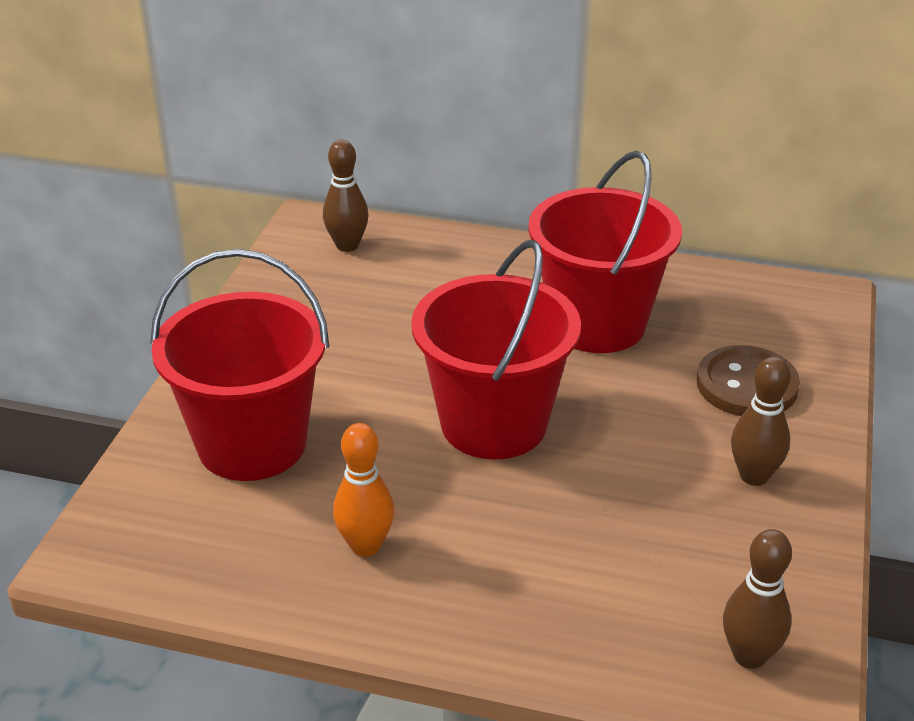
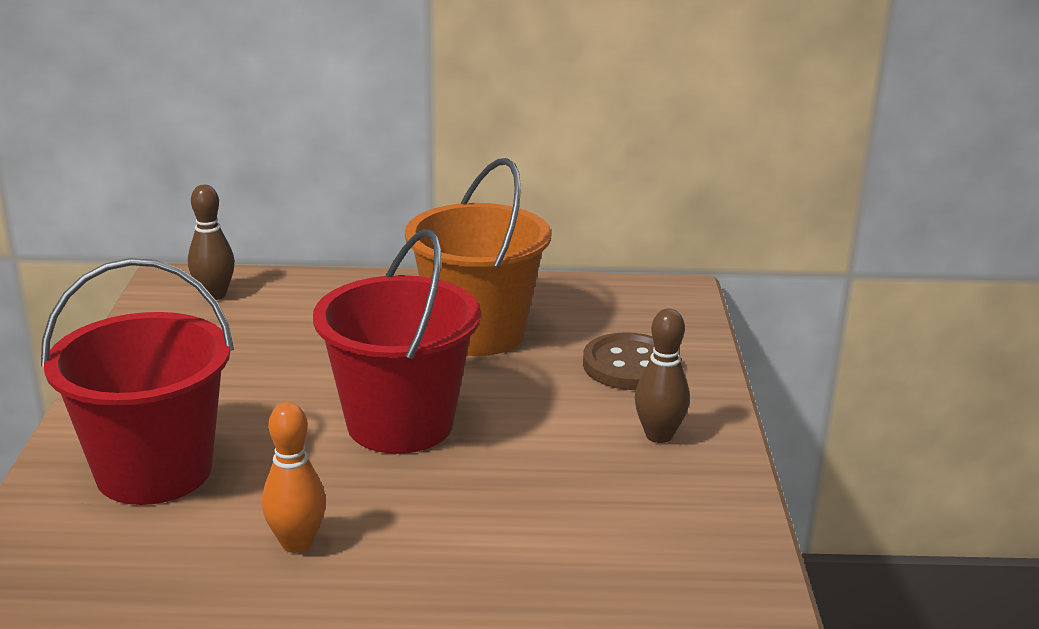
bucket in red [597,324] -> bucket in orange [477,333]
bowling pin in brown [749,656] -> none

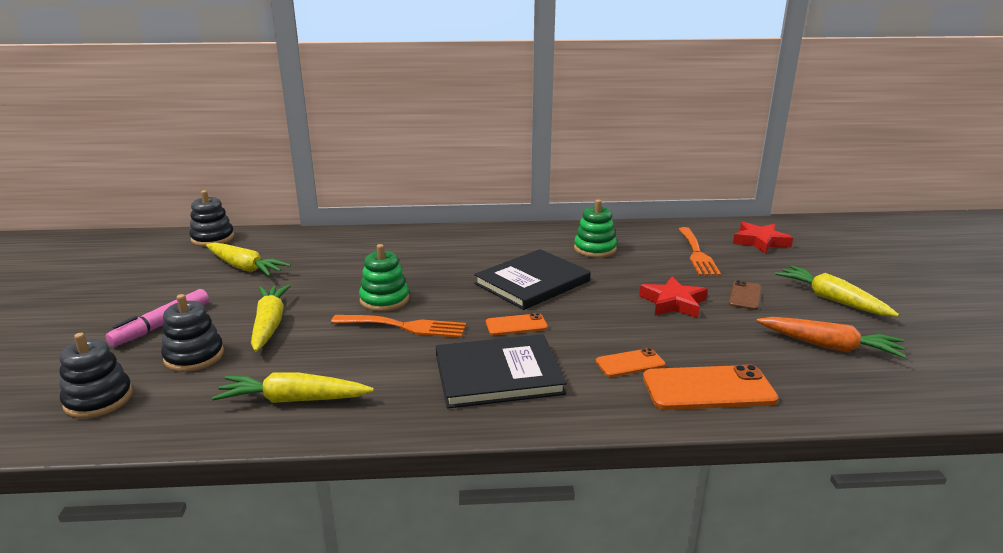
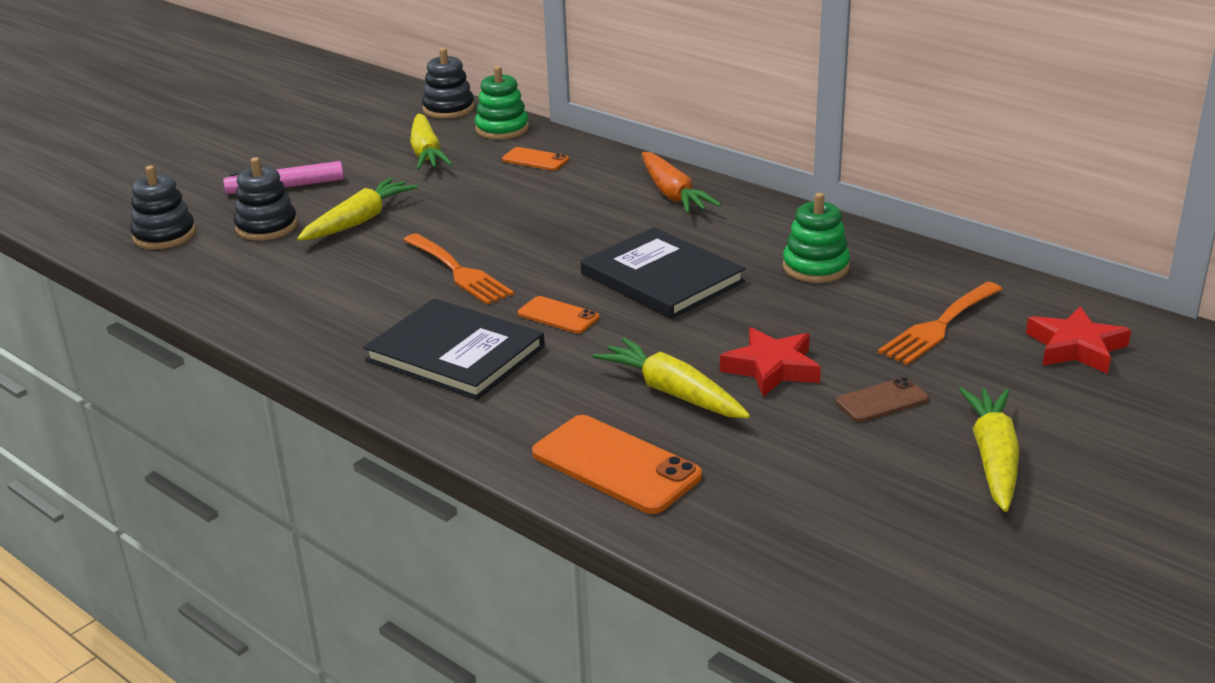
carrot in yellow [294,400] -> carrot in yellow [673,393], shifted
stacking toy in green [384,300] -> stacking toy in green [502,129], shifted
book in black [532,282] -> book in black [662,278], 45 degrees clockwise
phone in orange [630,363] -> phone in orange [535,160], shifted
carrot in orange [829,346] -> carrot in orange [672,194], shifted

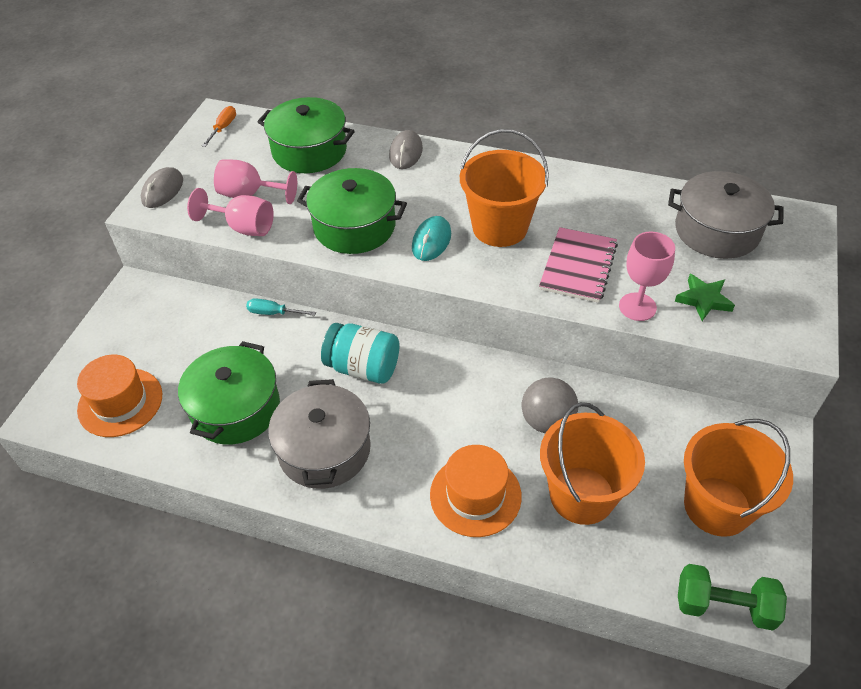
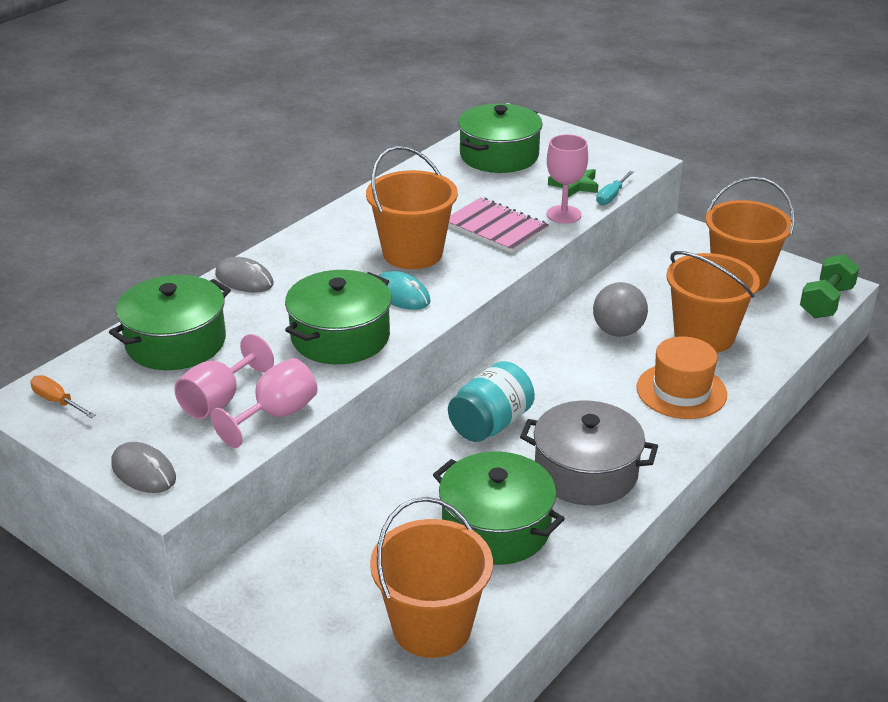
hat in orange [120,402] -> bucket in orange [432,627]
screwdriver in turquoise [274,313] -> screwdriver in turquoise [611,196], shifted
pot in grey [717,230] -> pot in green [499,156]

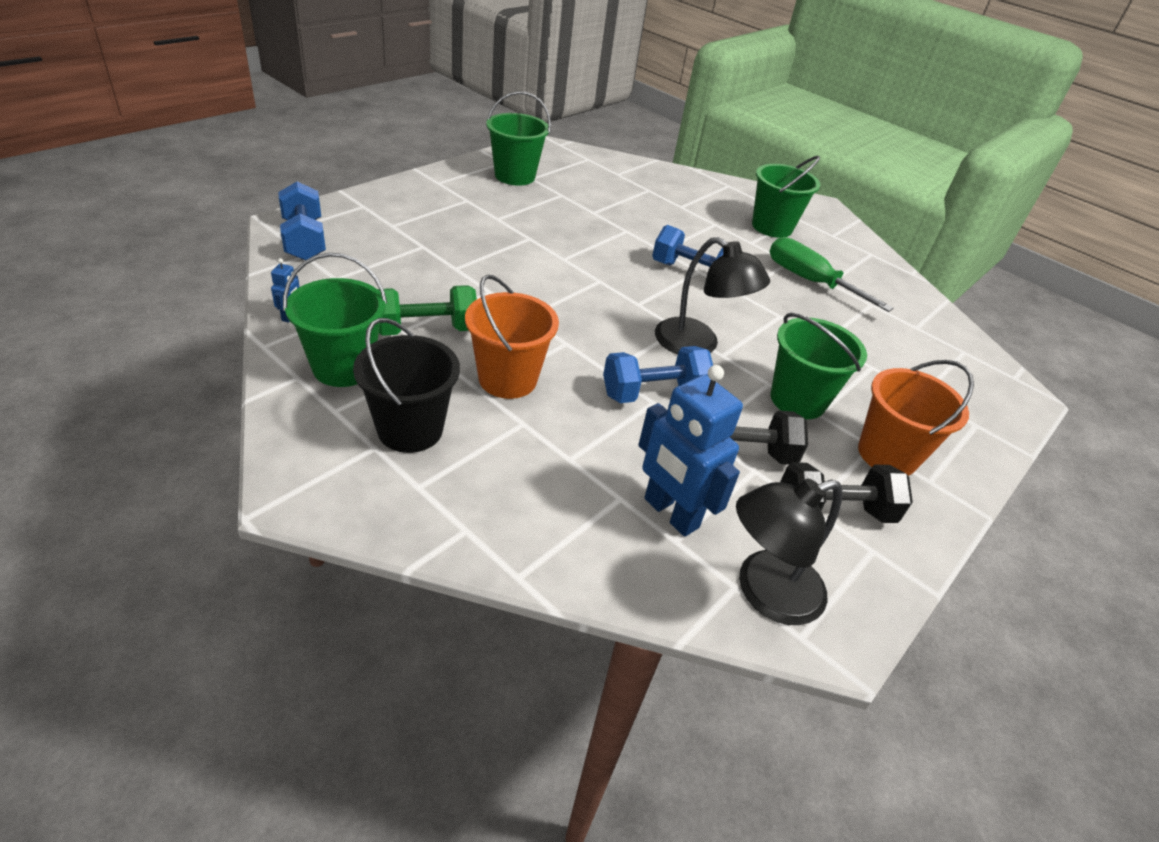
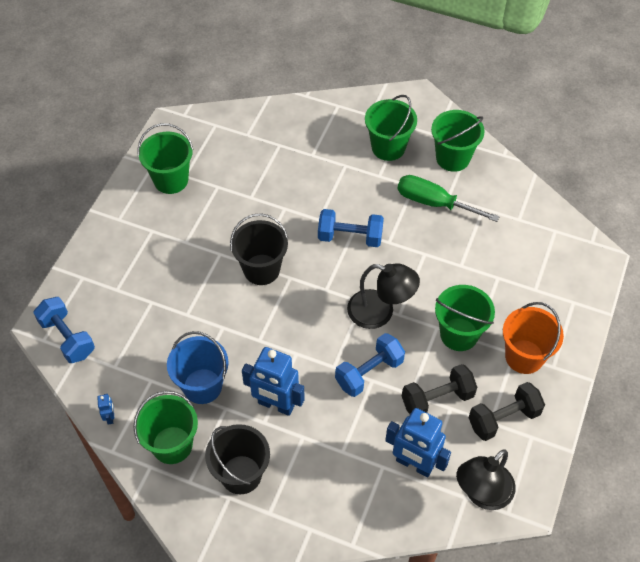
dumbbell in green [426,330] -> bucket in blue [202,386]
bucket in orange [507,379] -> robot in blue [276,405]
none -> bucket in black [261,269]
none -> bucket in green [453,158]

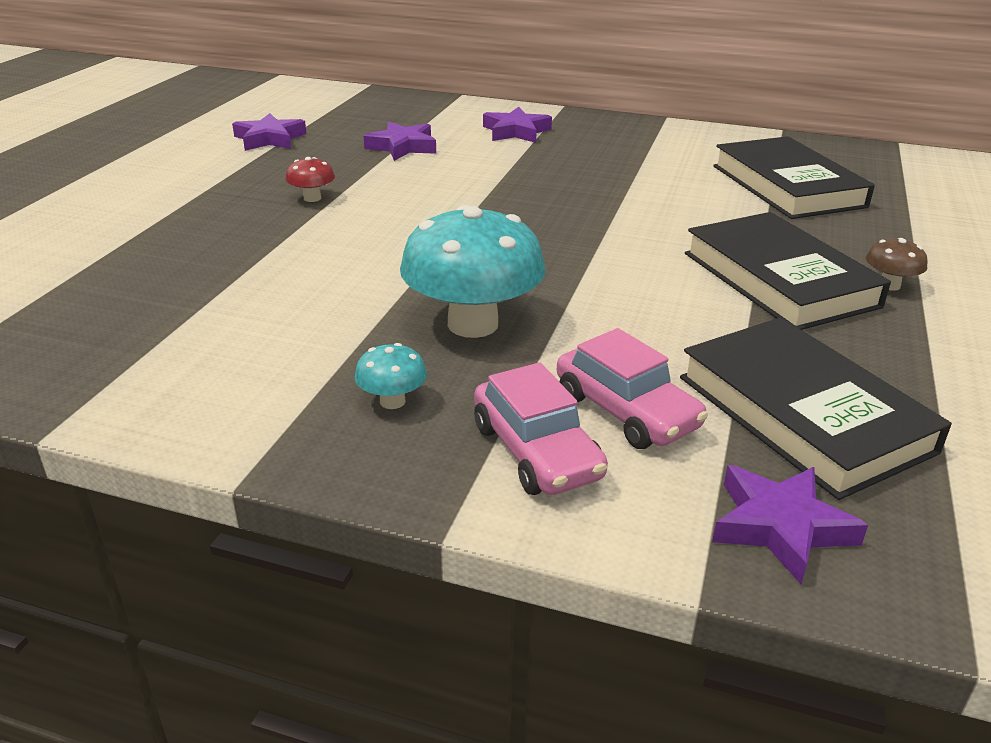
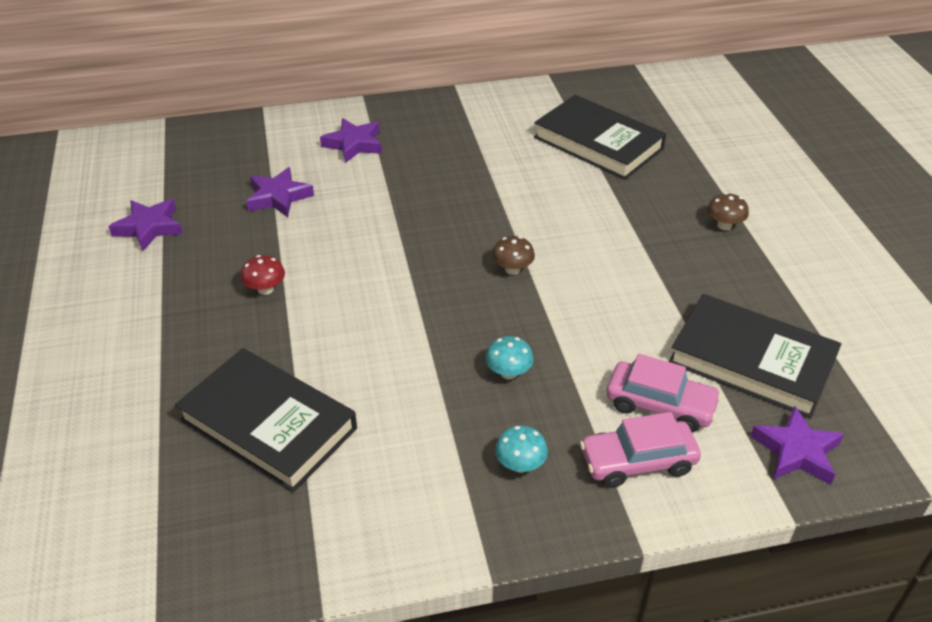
mushroom in turquoise [473,324] -> mushroom in turquoise [508,373], x0.44
car in pink [536,451] -> car in pink [637,462], 135 degrees clockwise
book in black [778,279] -> book in black [268,424], shifted
none -> mushroom in brown [512,269]

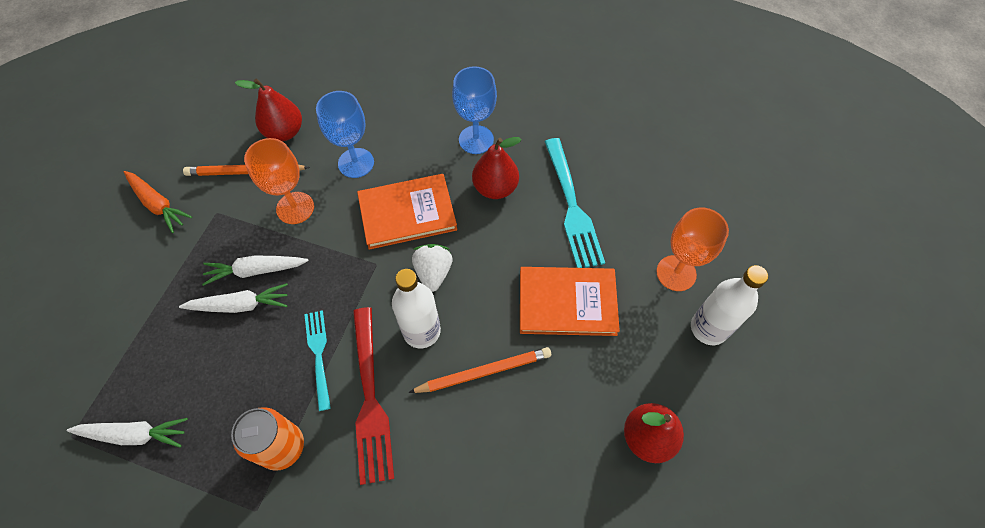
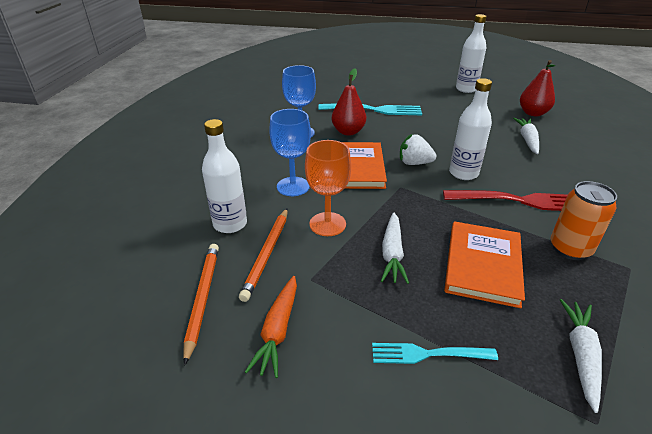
carrot in orange [158,204] -> carrot in orange [278,330], 135 degrees clockwise
carrot in white [240,305] -> carrot in white [527,140], shifted
pear in red [284,132] -> bottle in white [230,224]
fork in turquoise [319,355] -> fork in turquoise [429,354], shifted
pencil in orange [483,372] -> pencil in orange [202,299], shifted
book in orange [567,302] -> book in orange [483,265], shifted
goblet in orange [676,273] -> none

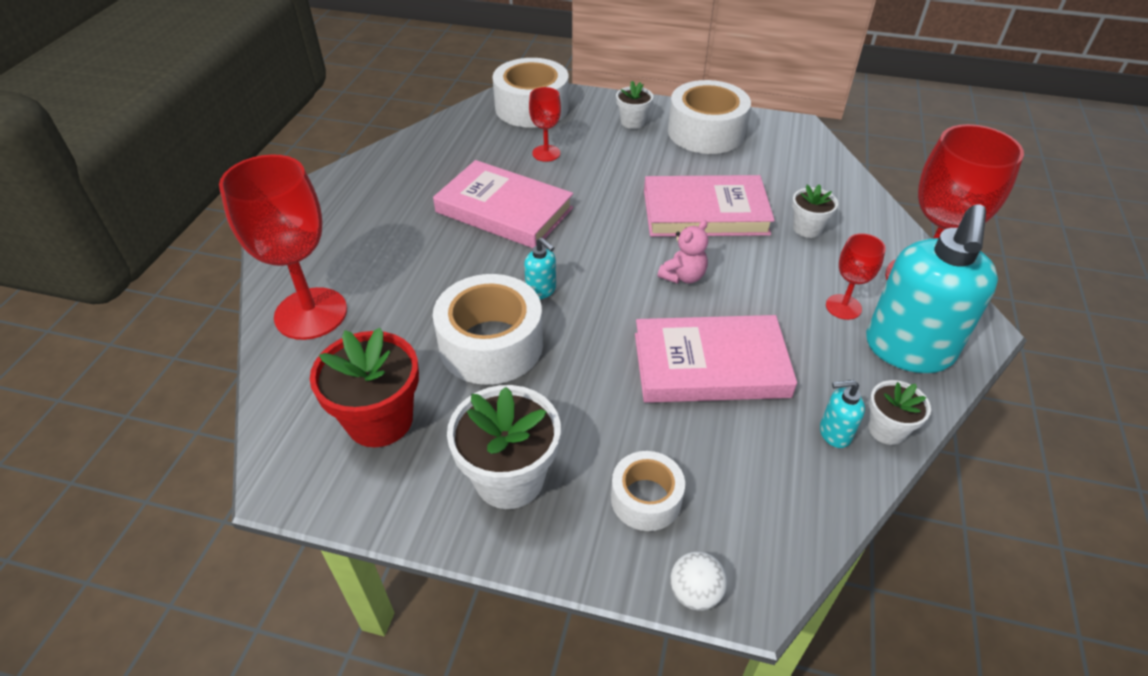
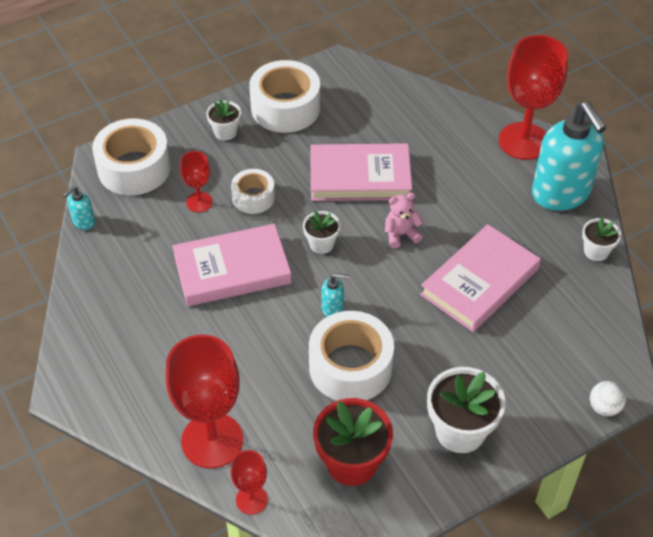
tape in white [646,499] -> tape in white [253,197], shifted
book in pink [705,212] -> book in pink [360,177], 45 degrees clockwise
teddy bear in pink [683,276] -> teddy bear in pink [401,234], 105 degrees counterclockwise
flower pot in white [807,228] -> flower pot in white [321,244], shifted
soap dispenser in turquoise [834,433] -> soap dispenser in turquoise [83,222], shifted
goblet in red [843,307] -> goblet in red [251,499], shifted

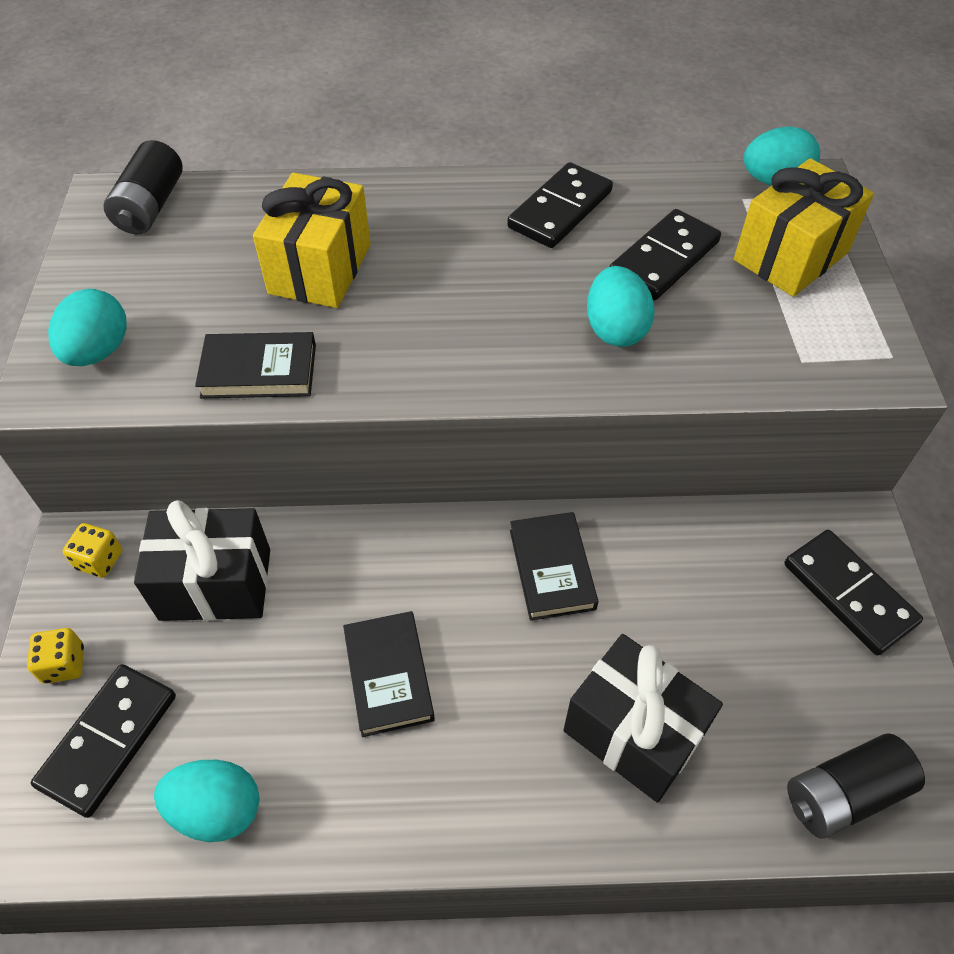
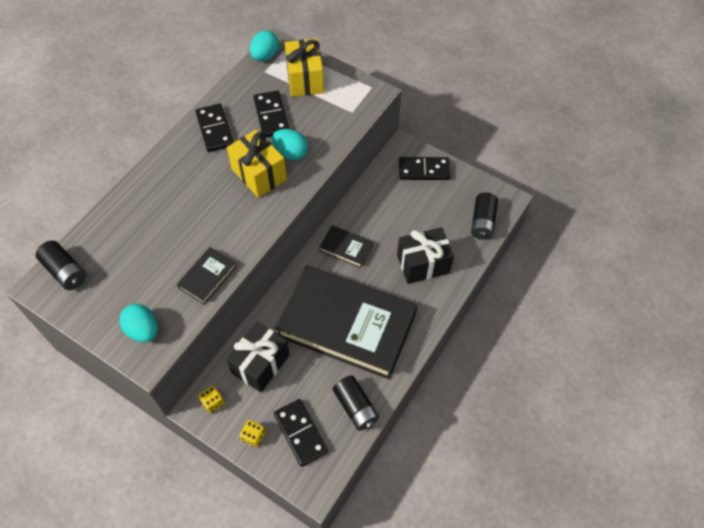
egg in turquoise [217,809] -> battery in black [356,407]
gift in yellow [320,269] -> gift in yellow [259,174], shifted
book in black [388,676] -> book in black [347,325], x2.47

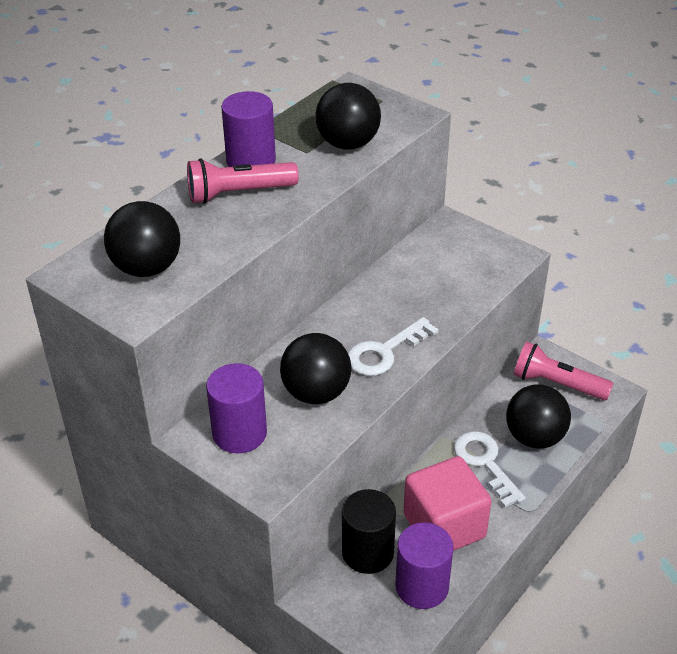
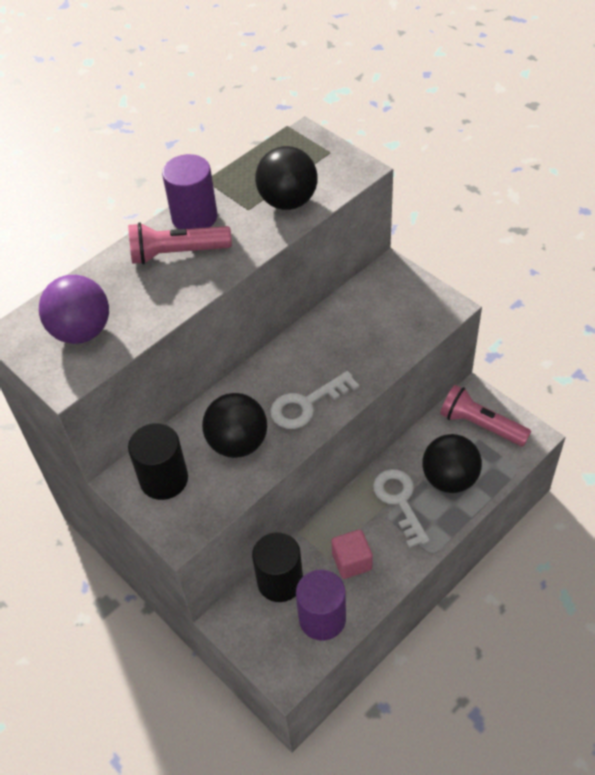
ball in black [147,268] -> ball in purple [81,331]
cylinder in purple [239,433] -> cylinder in black [164,479]
cube in pink [444,526] -> cube in pink [352,561], x0.57

